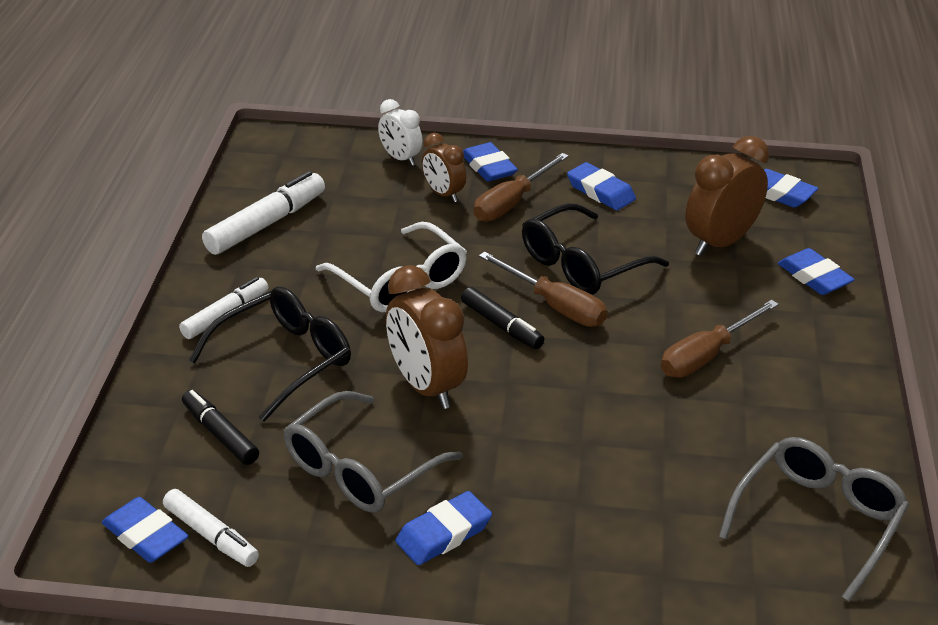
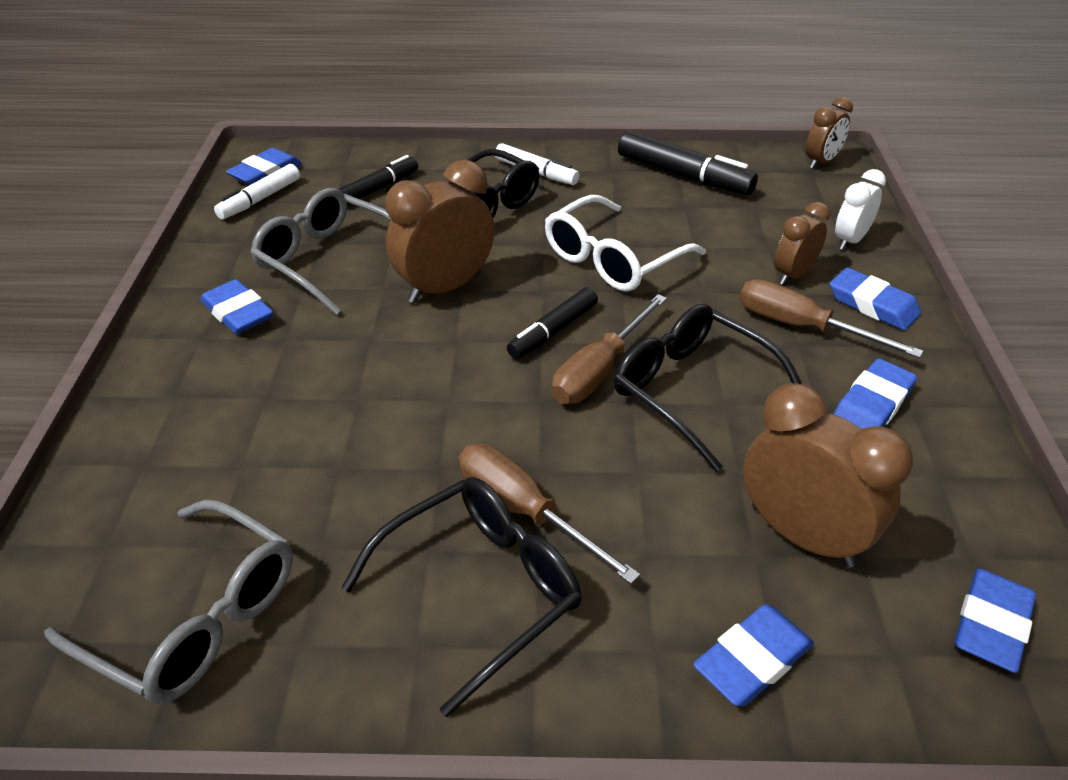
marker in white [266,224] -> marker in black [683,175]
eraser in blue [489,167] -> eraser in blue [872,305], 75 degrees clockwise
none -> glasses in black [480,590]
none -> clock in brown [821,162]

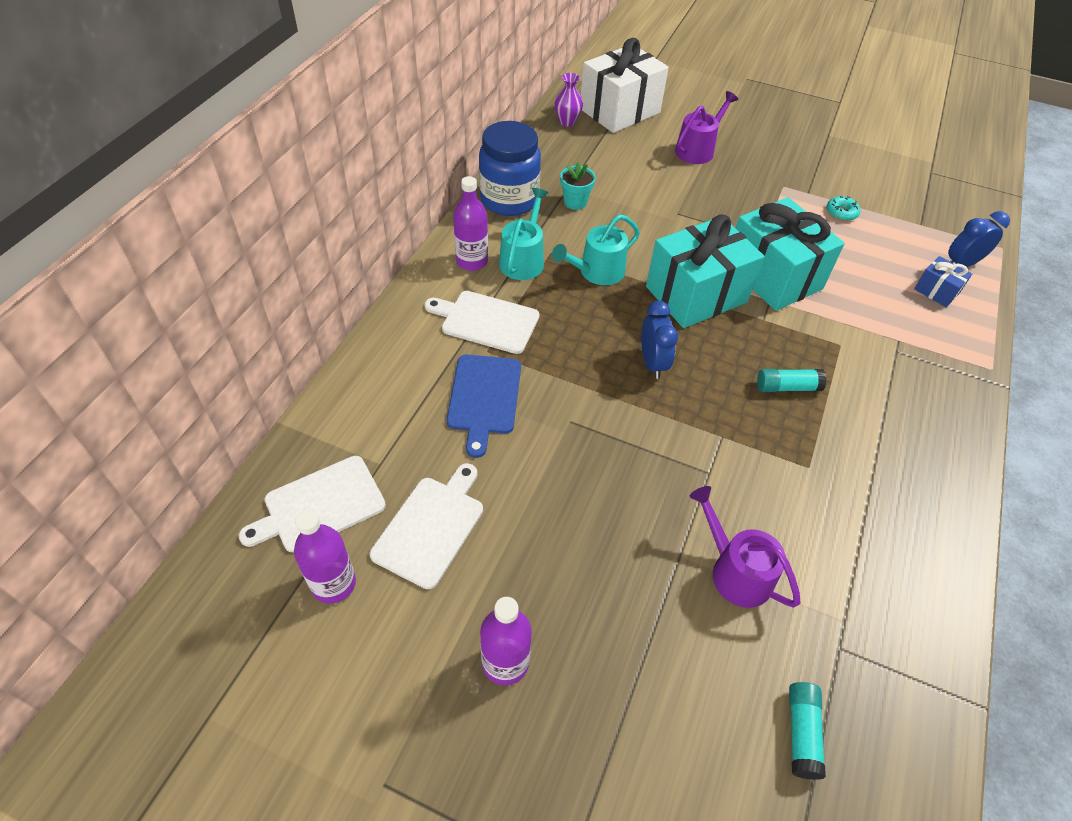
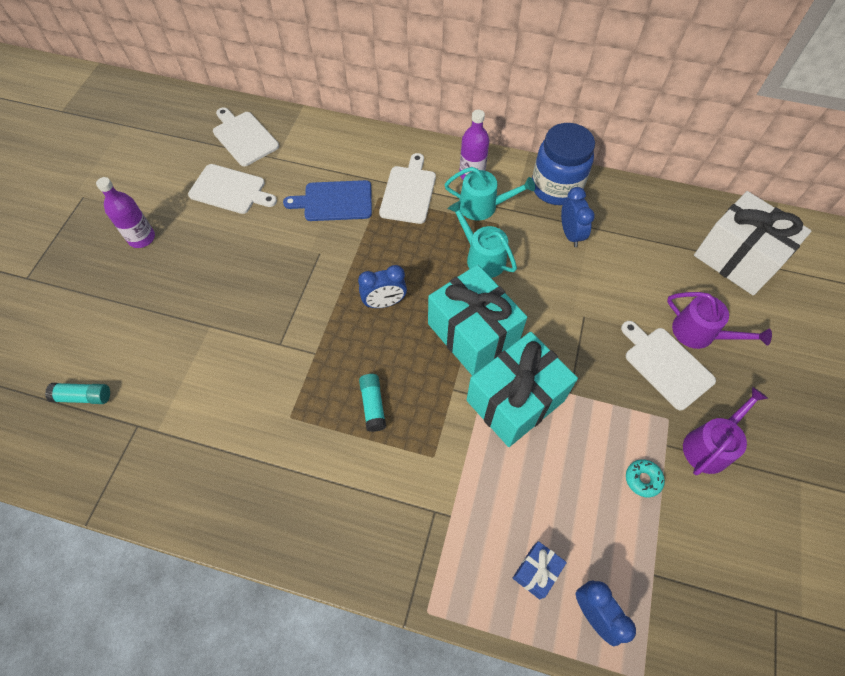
bottle in purple [333,584] -> none
vase in purple [567,122] -> none
flower pot in turquoise [575,202] -> clock in blue [570,234]
watering can in purple [735,571] -> watering can in purple [709,445], shifted
none -> cutting board in white [666,365]

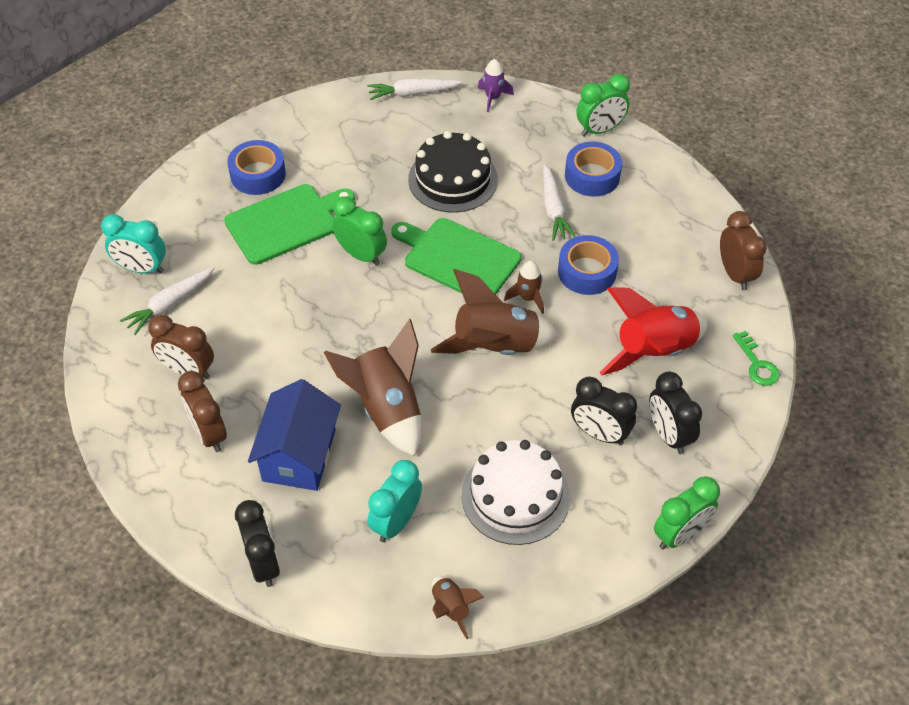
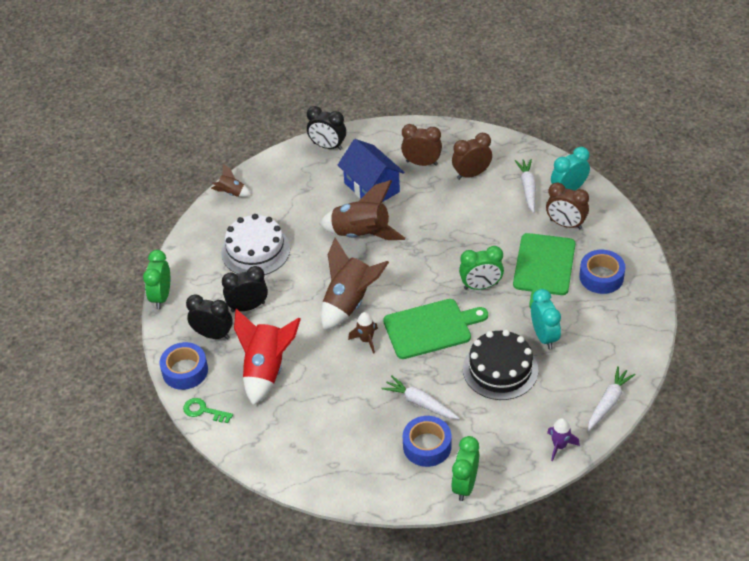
clock in turquoise [396,522] -> clock in turquoise [544,336], shifted
tape in blue [587,272] -> tape in blue [185,371], shifted
clock in brown [735,274] -> clock in brown [565,224], shifted

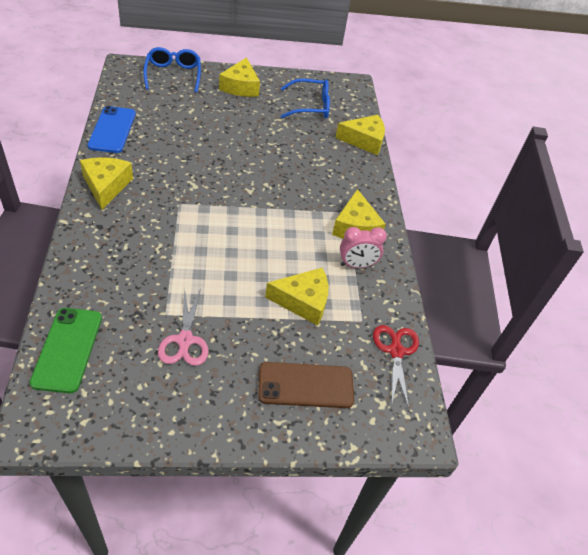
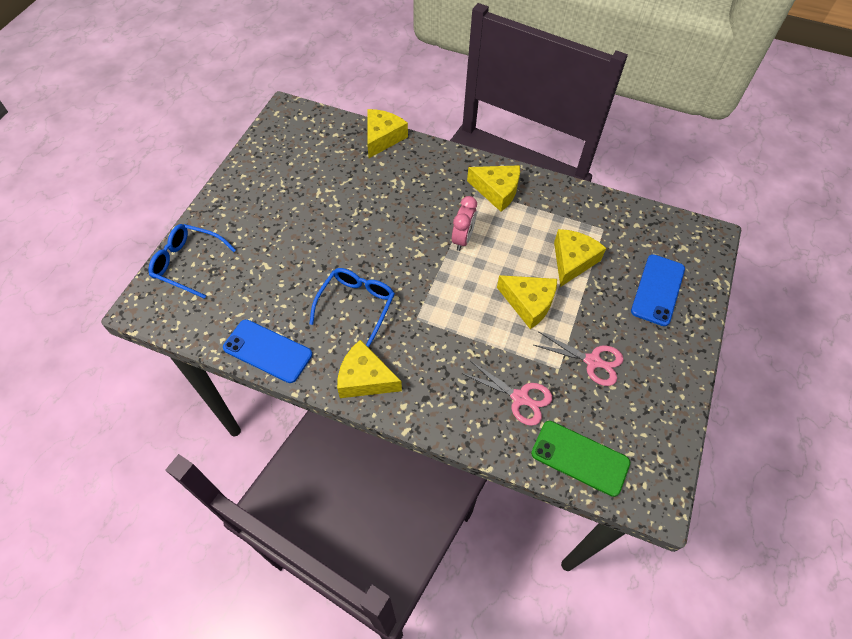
cheese in yellow [241,87] -> cheese in yellow [529,303], shifted
phone in brown [306,385] -> phone in blue [657,290]
glasses in blue [310,106] -> glasses in blue [356,305], shifted
clock in pink [356,265] -> clock in pink [462,239], shifted
scissors in red [396,351] -> none
none -> scissors in pink [520,398]

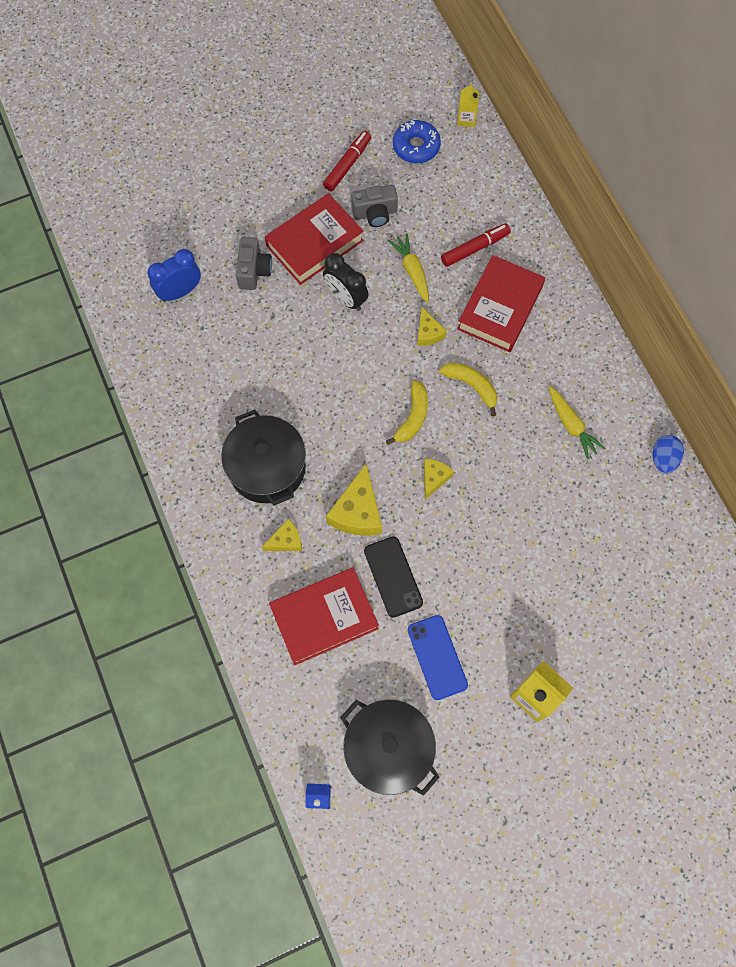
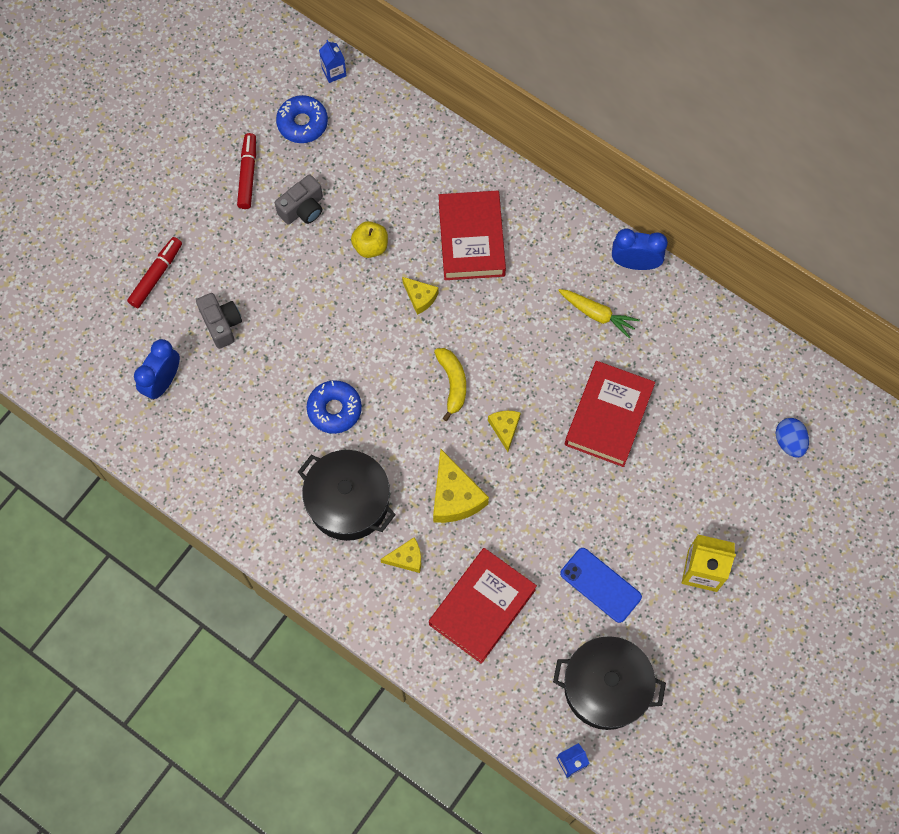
cheese in yellow [286,540] -> cheese in yellow [406,558], 45 degrees clockwise
book in red [314,243] -> book in red [608,416], shifted
clock in black [346,298] -> none
phone in black [393,576] -> none
carrot in yellow [412,271] -> apple in yellow [370,246]
banana in yellow [472,386] -> none
marker in red [474,248] -> marker in red [156,275], shifted
carton in yellow [466,119] -> carton in blue [334,72]
egg in blue [663,459] -> egg in blue [789,442], shifted
none -> donut in blue [334,409]
none -> clock in blue [635,263]

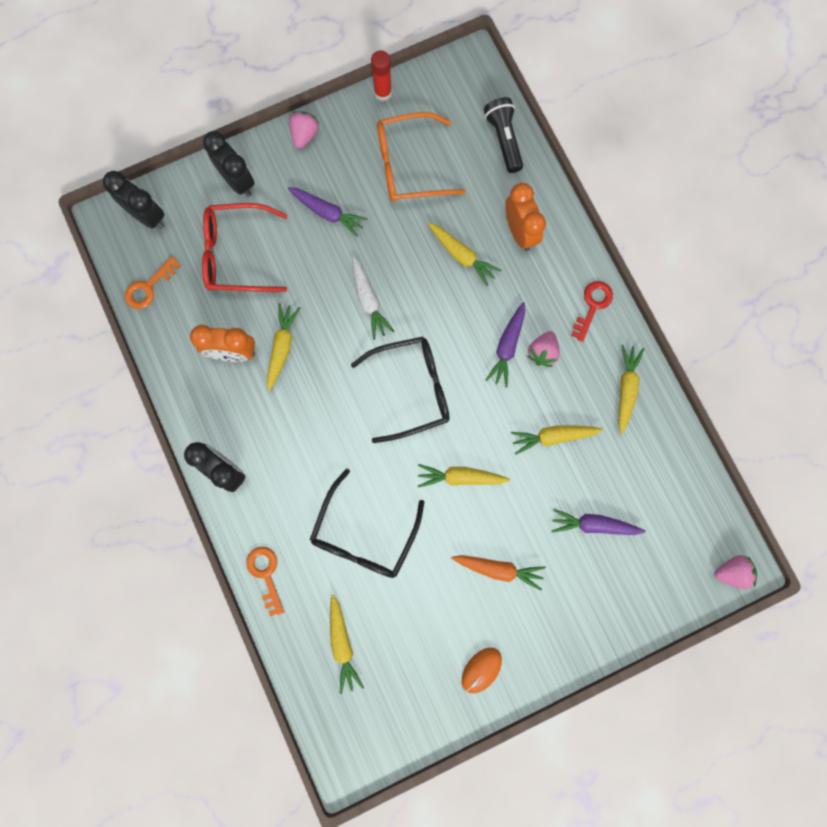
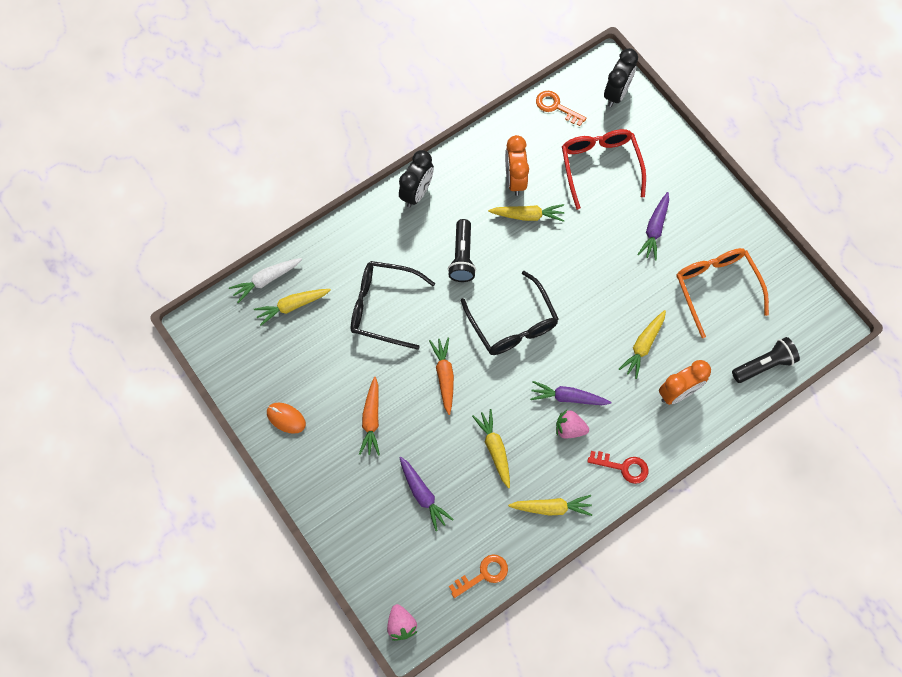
clock in black [238,181] -> none
key in orange [265,574] -> key in orange [483,574], shifted
strawberry in pink [304,135] -> none
carrot in white [369,301] -> carrot in white [266,280], shifted
glue stick in red [383,93] -> none
carrot in yellow [460,477] -> carrot in orange [444,376]
carrot in purple [593,524] -> carrot in purple [423,495], 150 degrees clockwise
none -> flashlight in black [462,257]

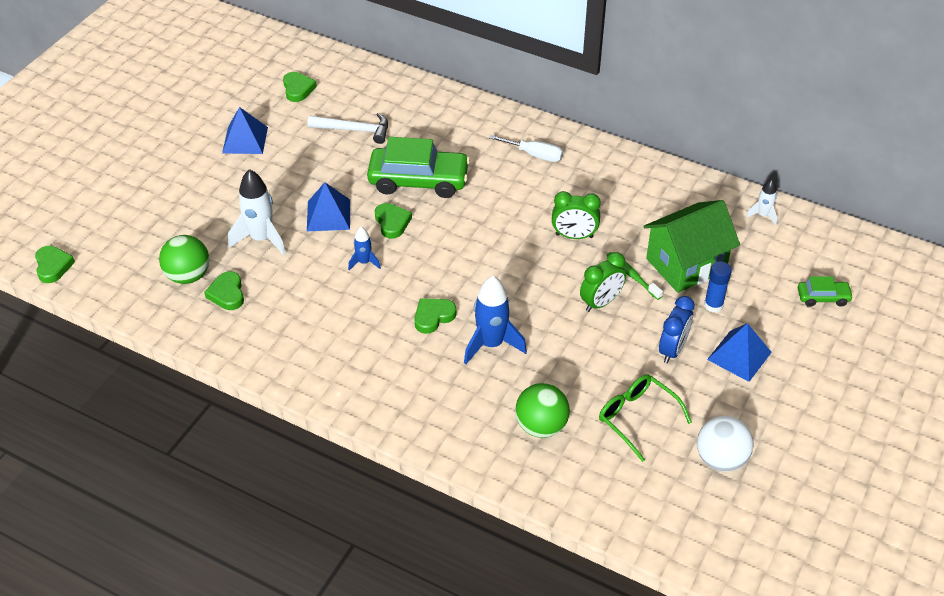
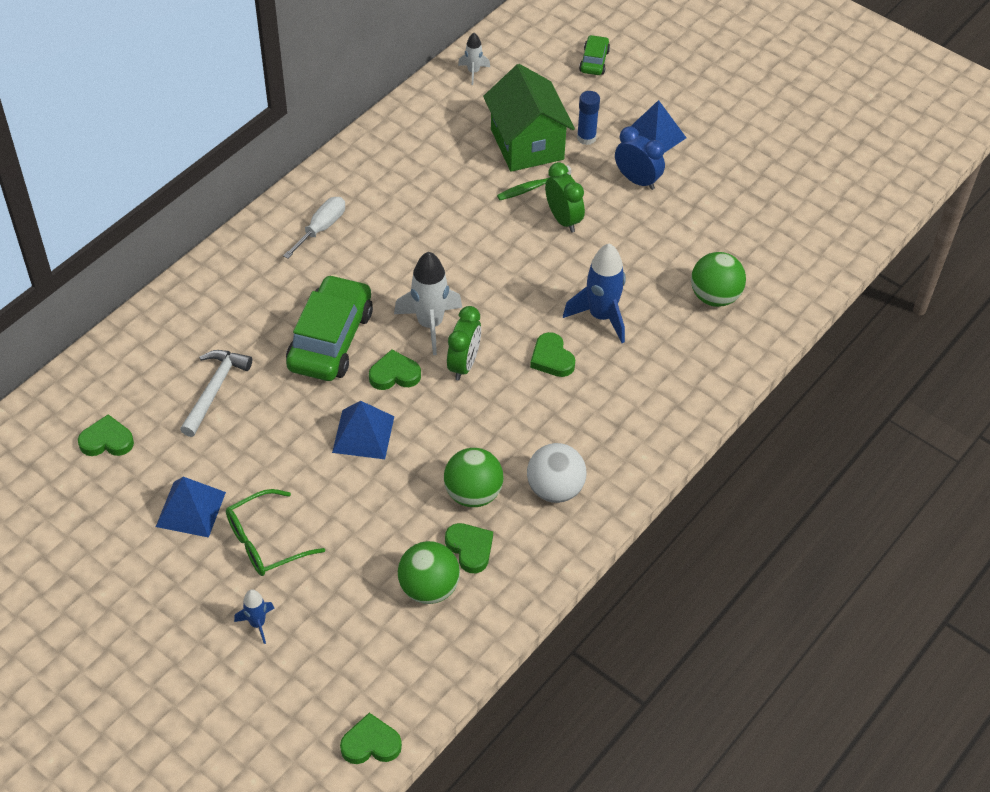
heart in green [227,294] -> heart in green [470,549], 120 degrees counterclockwise
rocket in white [261,239] -> rocket in white [430,324], shifted
rocket in blue [364,262] -> rocket in blue [257,624], shifted
clock in green [574,236] -> clock in green [464,364], shifted
glasses in green [637,418] -> glasses in green [266,542], shifted
ball in white [720,459] -> ball in white [555,489], shifted
none -> ball in green [473,494]

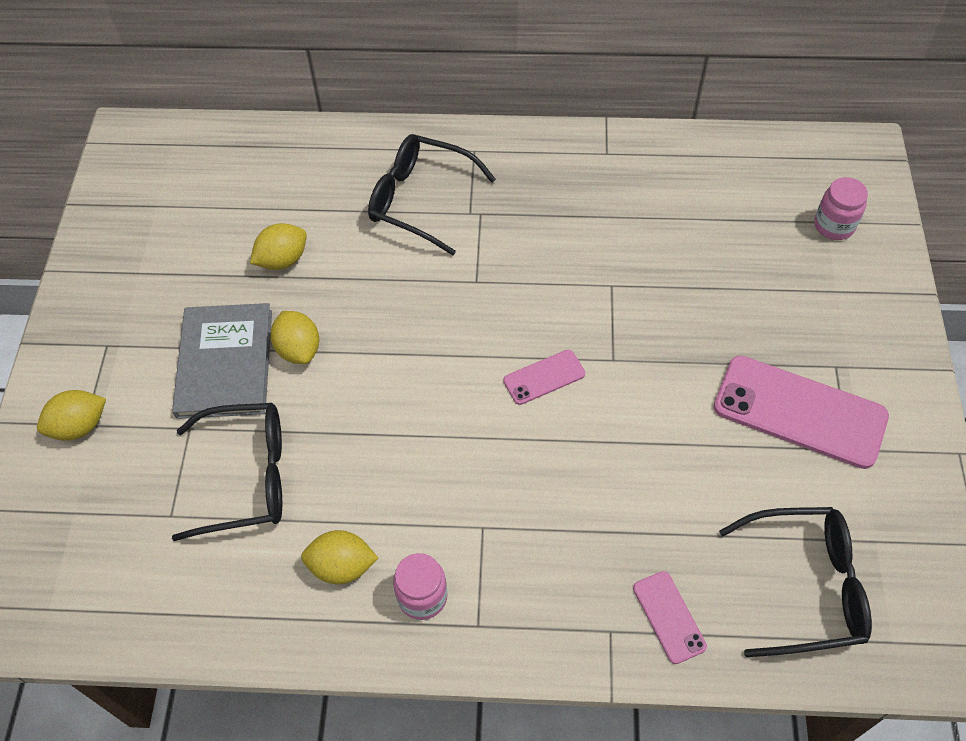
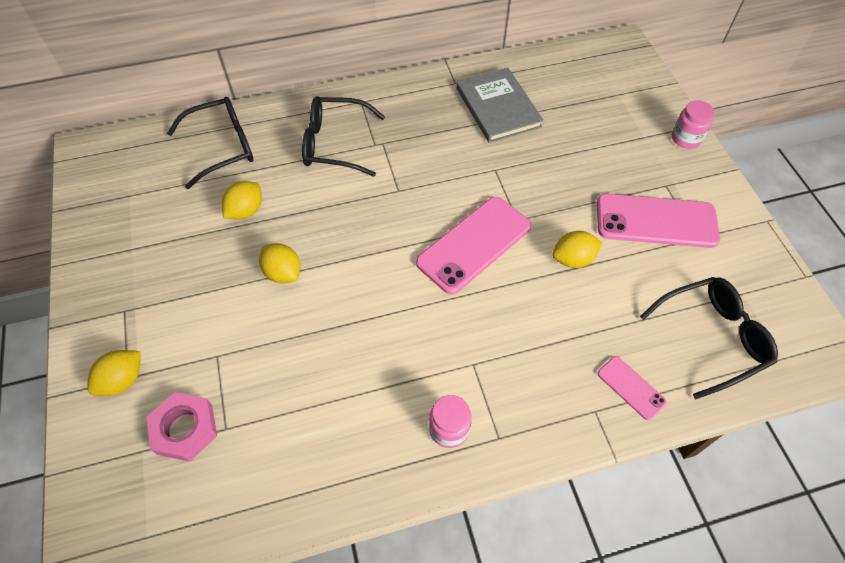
book in grey [225,363] -> book in grey [498,107], shifted
glasses in black [248,477] -> glasses in black [223,147], shifted
lemon in yellow [342,566] -> lemon in yellow [573,259], shifted
phone in pink [544,377] -> phone in pink [474,244], x2.03
jar in pink [834,225] -> jar in pink [685,138], shifted
none -> nut in pink [185,429]

